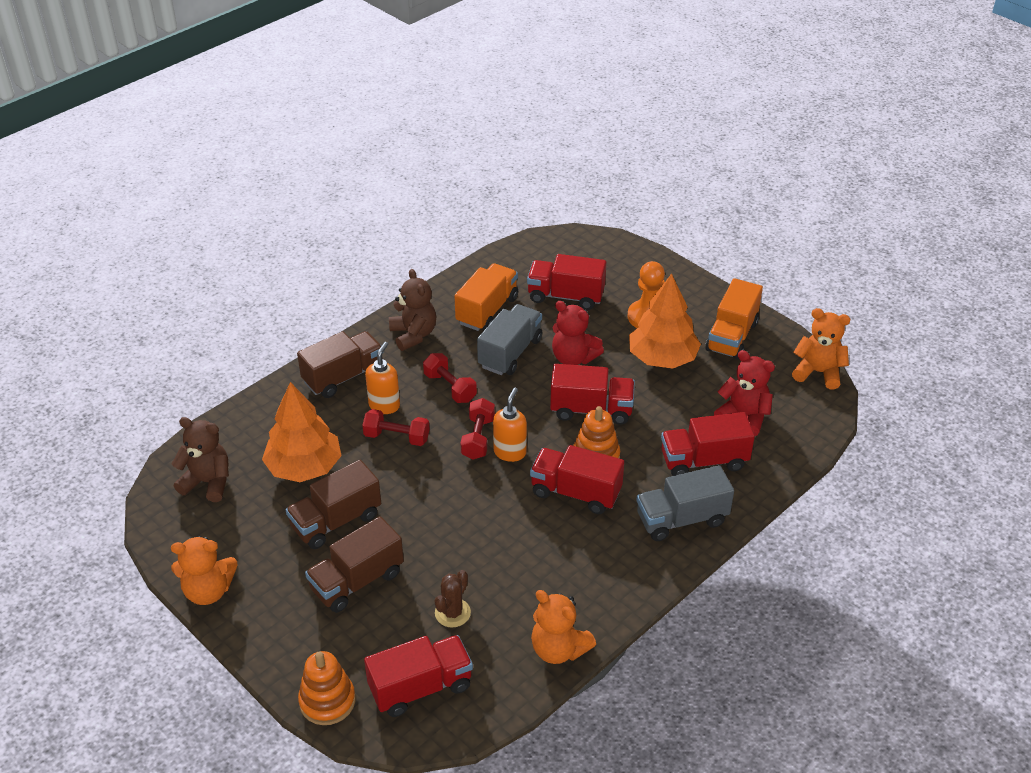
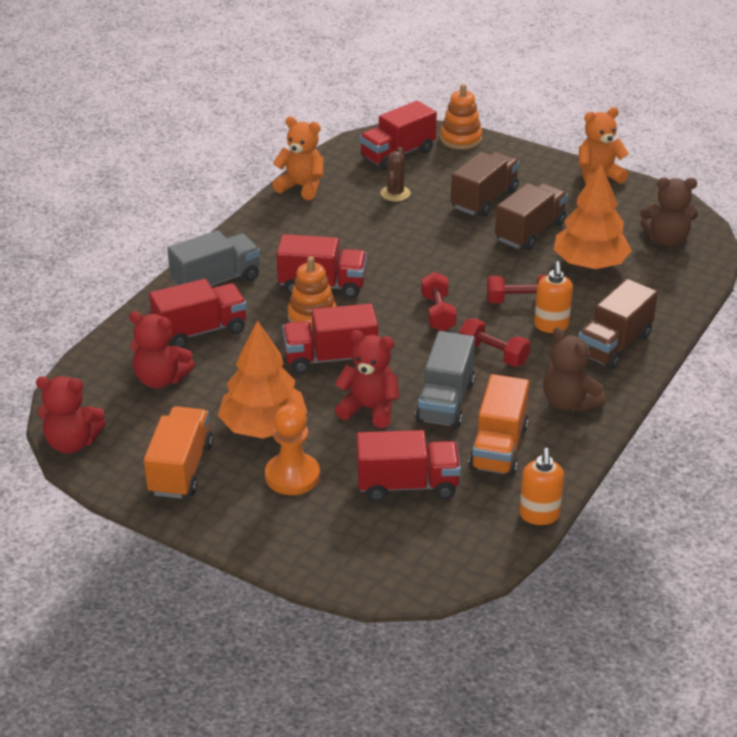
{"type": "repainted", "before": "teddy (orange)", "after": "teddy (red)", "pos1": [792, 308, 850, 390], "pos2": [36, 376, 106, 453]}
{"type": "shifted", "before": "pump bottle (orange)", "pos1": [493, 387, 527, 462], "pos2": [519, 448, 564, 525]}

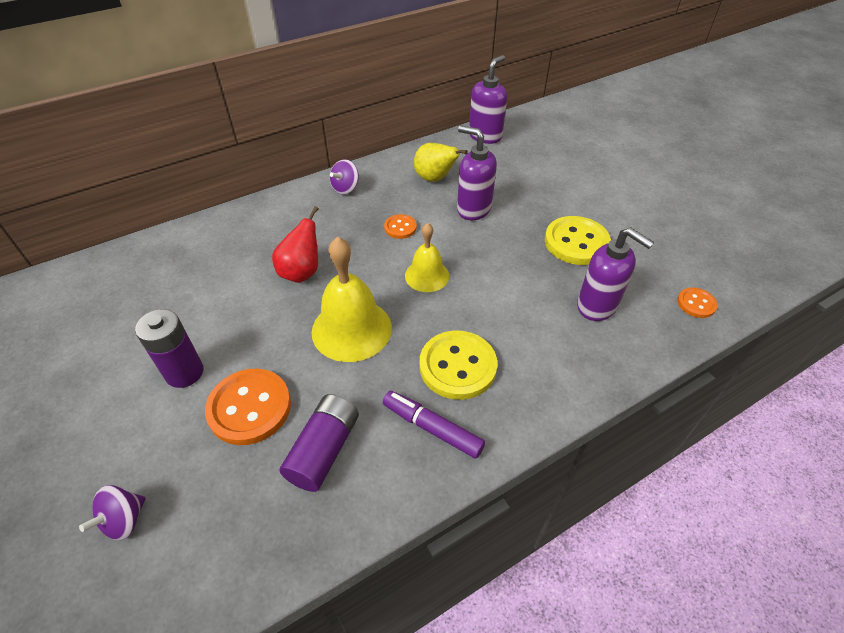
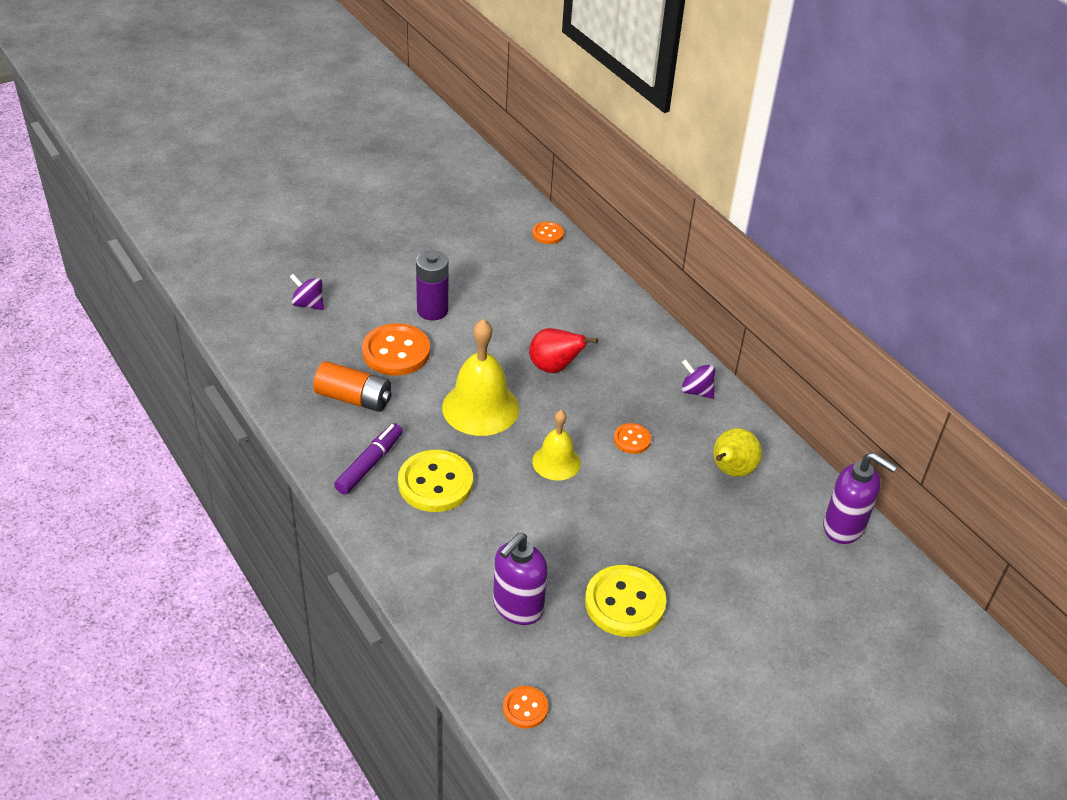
{"type": "gone", "before": "pump bottle (violet)", "pos1": [457, 125, 497, 220]}
{"type": "repainted", "before": "battery (violet)", "after": "battery (orange)", "pos1": [280, 394, 359, 492], "pos2": [313, 361, 391, 412]}
{"type": "new", "after": "shirt button (orange)", "pos2": [532, 221, 564, 244]}

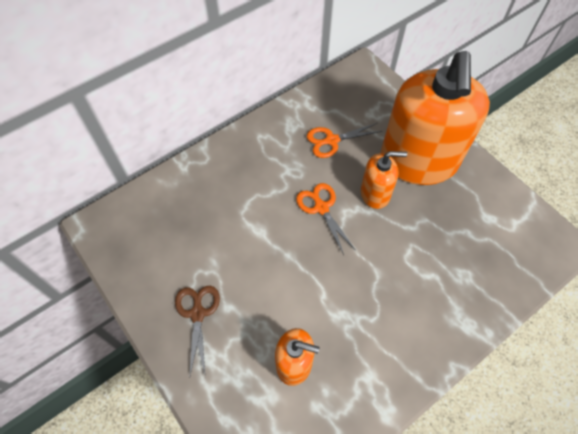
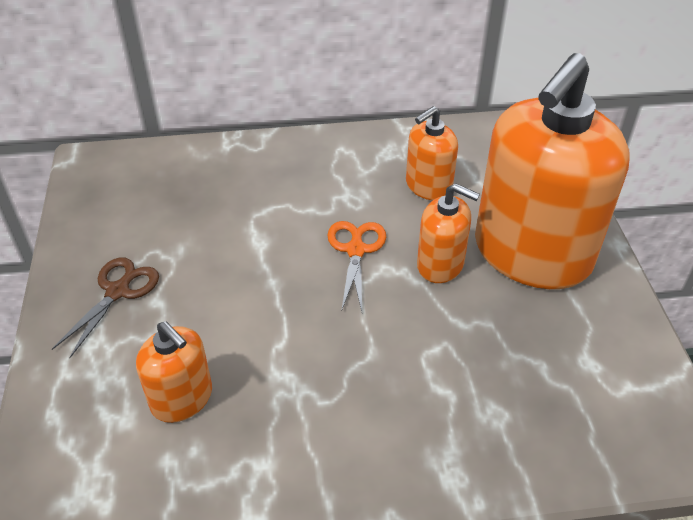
{"type": "swapped", "before": "scissors (orange)", "after": "pump bottle (orange)", "pos1": [307, 123, 382, 158], "pos2": [406, 106, 458, 200]}

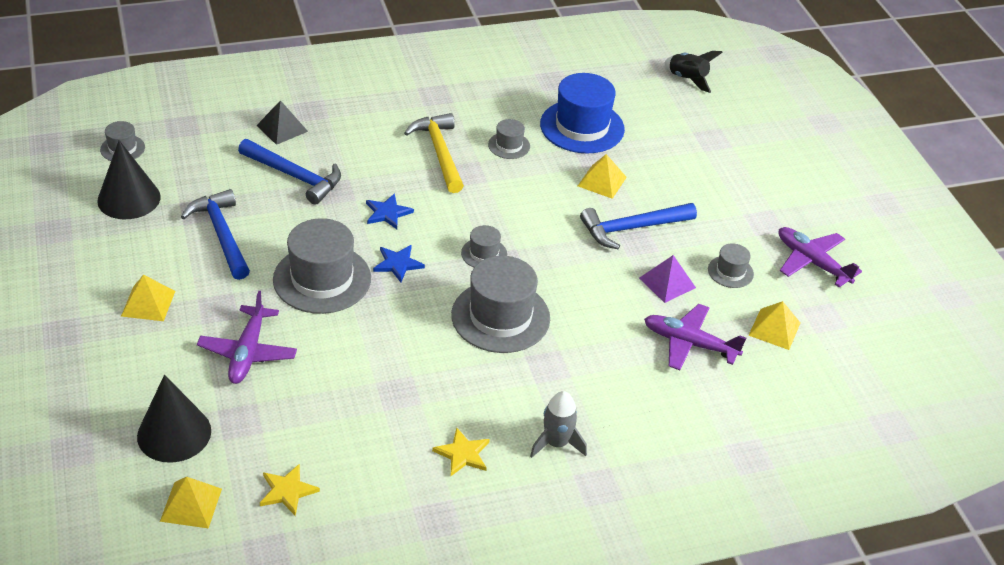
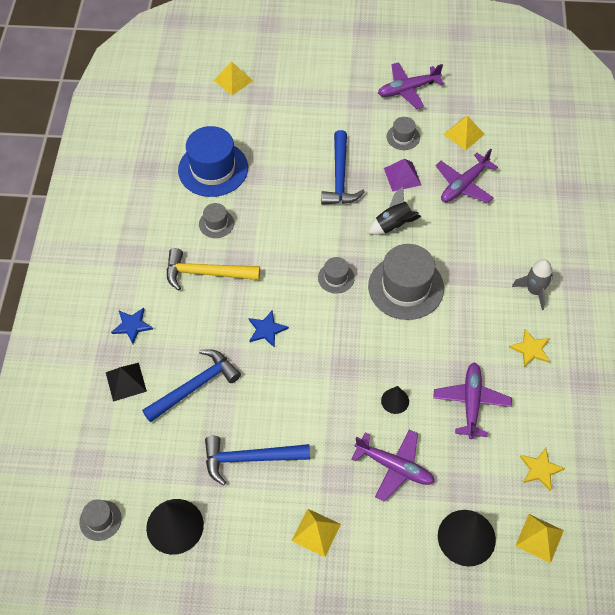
{"type": "shifted", "before": "rocket (black)", "pos1": [664, 51, 723, 93], "pos2": [368, 187, 422, 235]}
{"type": "shifted", "before": "pyramid (yellow)", "pos1": [578, 154, 627, 199], "pos2": [214, 61, 253, 95]}
{"type": "gone", "before": "hat (grey)", "pos1": [273, 218, 371, 314]}
{"type": "shifted", "before": "star shape (blue)", "pos1": [373, 245, 425, 282], "pos2": [111, 308, 153, 344]}
{"type": "new", "after": "plane (violet)", "pos2": [433, 362, 512, 439]}
{"type": "new", "after": "cone (black)", "pos2": [381, 386, 409, 414]}

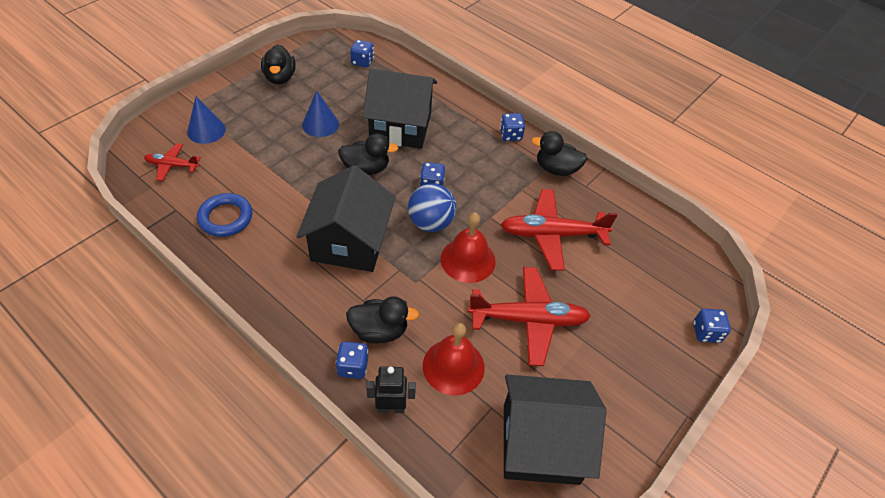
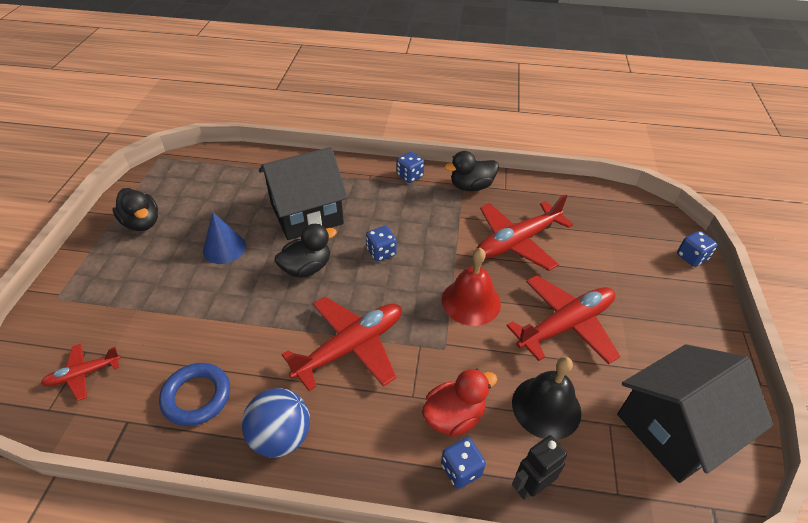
{"type": "gone", "before": "die (blue)", "pos1": [350, 40, 374, 67]}
{"type": "gone", "before": "cone (blue)", "pos1": [187, 97, 226, 144]}
{"type": "swapped", "before": "toy house (black)", "after": "plane (red)", "pos1": [296, 165, 395, 272], "pos2": [281, 297, 402, 391]}
{"type": "shifted", "before": "ball (blue)", "pos1": [408, 183, 456, 232], "pos2": [242, 388, 310, 457]}
{"type": "repainted", "before": "duck (black)", "after": "duck (red)", "pos1": [346, 296, 419, 344], "pos2": [422, 369, 497, 437]}
{"type": "repainted", "before": "hand bell (red)", "after": "hand bell (black)", "pos1": [423, 323, 485, 395], "pos2": [512, 356, 581, 440]}

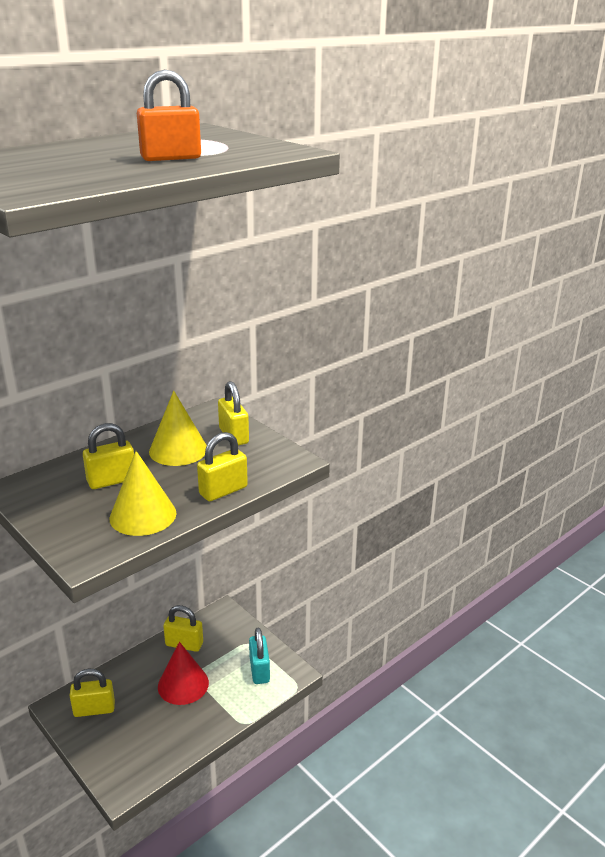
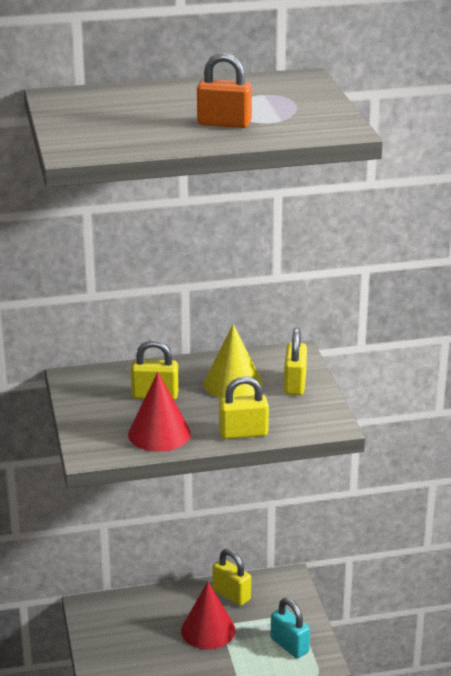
{"type": "repainted", "before": "cone (yellow)", "after": "cone (red)", "pos1": [110, 451, 176, 536], "pos2": [128, 372, 191, 452]}
{"type": "rotated", "before": "padlock (aqua)", "pos1": [249, 627, 270, 684], "pos2": [271, 598, 310, 658], "turn": -60}
{"type": "gone", "before": "padlock (yellow)", "pos1": [70, 669, 115, 717]}

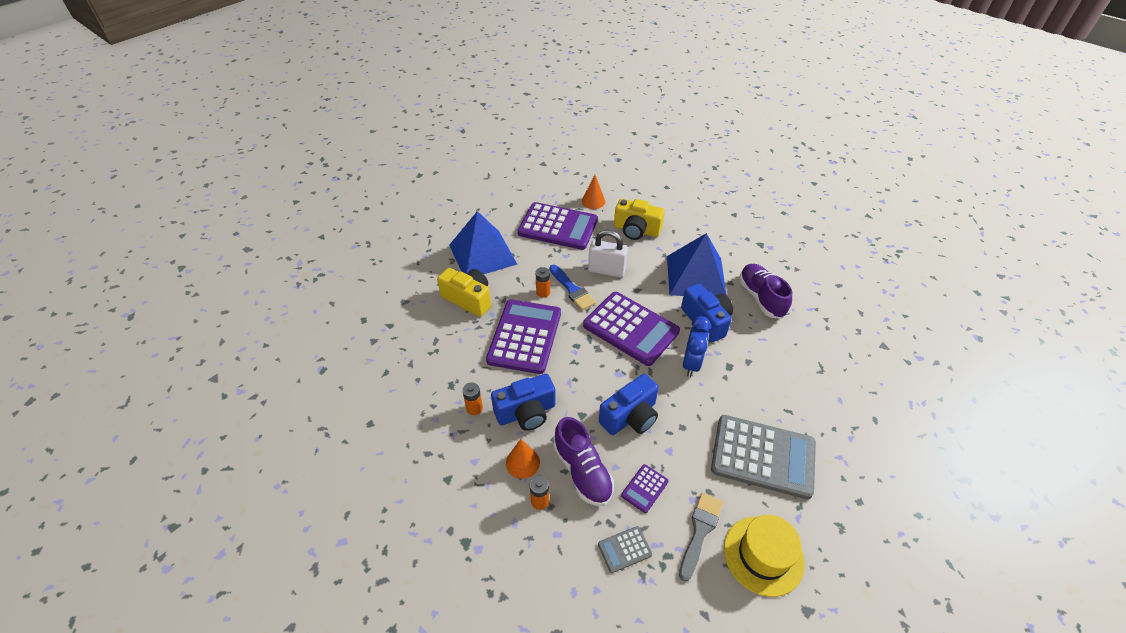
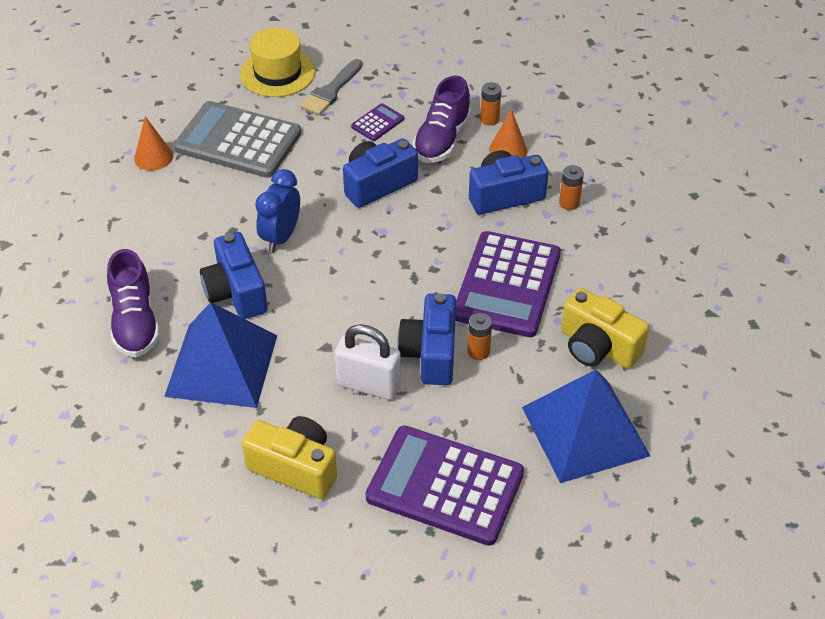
{"type": "shifted", "before": "cone (orange)", "pos1": [582, 175, 605, 209], "pos2": [134, 116, 173, 171]}
{"type": "swapped", "before": "paintbrush (blue)", "after": "photo camera (blue)", "pos1": [549, 265, 596, 310], "pos2": [397, 293, 456, 385]}
{"type": "gone", "before": "calculator (violet)", "pos1": [583, 292, 680, 366]}
{"type": "rotated", "before": "sneaker (violet)", "pos1": [554, 417, 614, 506], "pos2": [413, 76, 471, 163], "turn": -135}
{"type": "gone", "before": "calculator (grey)", "pos1": [598, 526, 652, 573]}

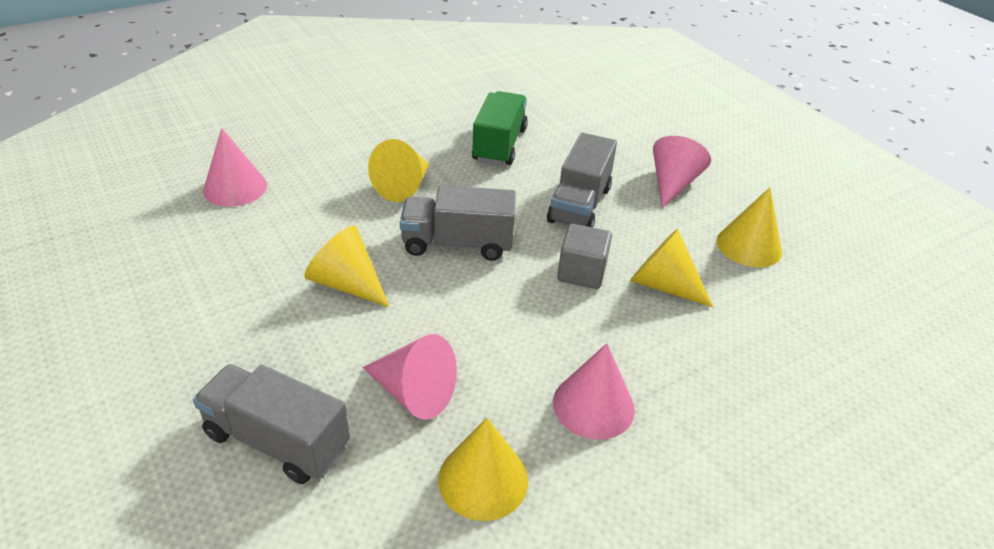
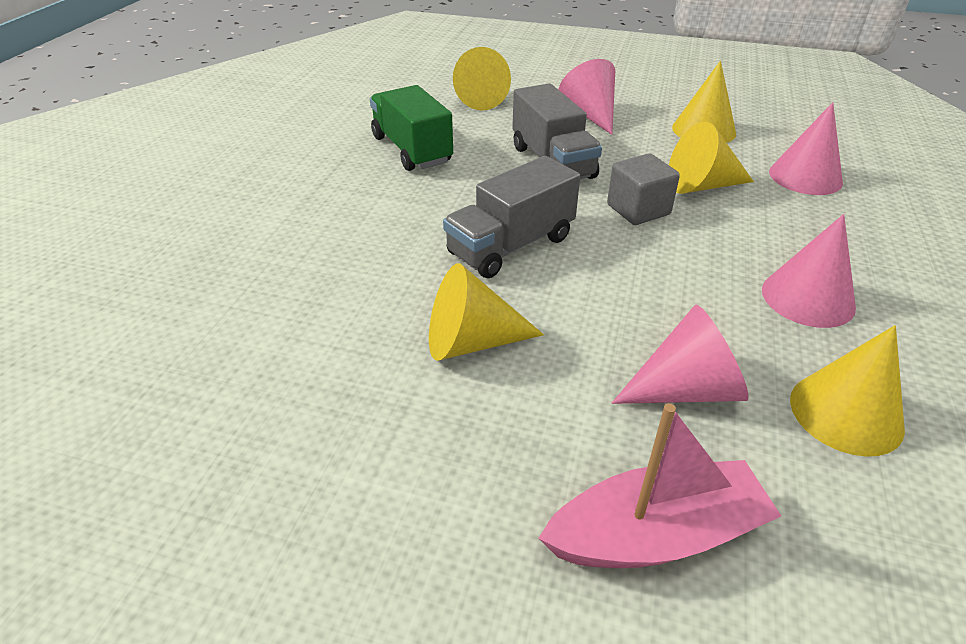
{"type": "shifted", "before": "cone (pink)", "pos1": [203, 128, 267, 207], "pos2": [769, 102, 843, 195]}
{"type": "shifted", "before": "cone (yellow)", "pos1": [368, 139, 429, 202], "pos2": [453, 47, 511, 111]}
{"type": "swapped", "before": "toy truck (grey)", "after": "sailboat (pink)", "pos1": [193, 364, 350, 484], "pos2": [538, 403, 781, 568]}

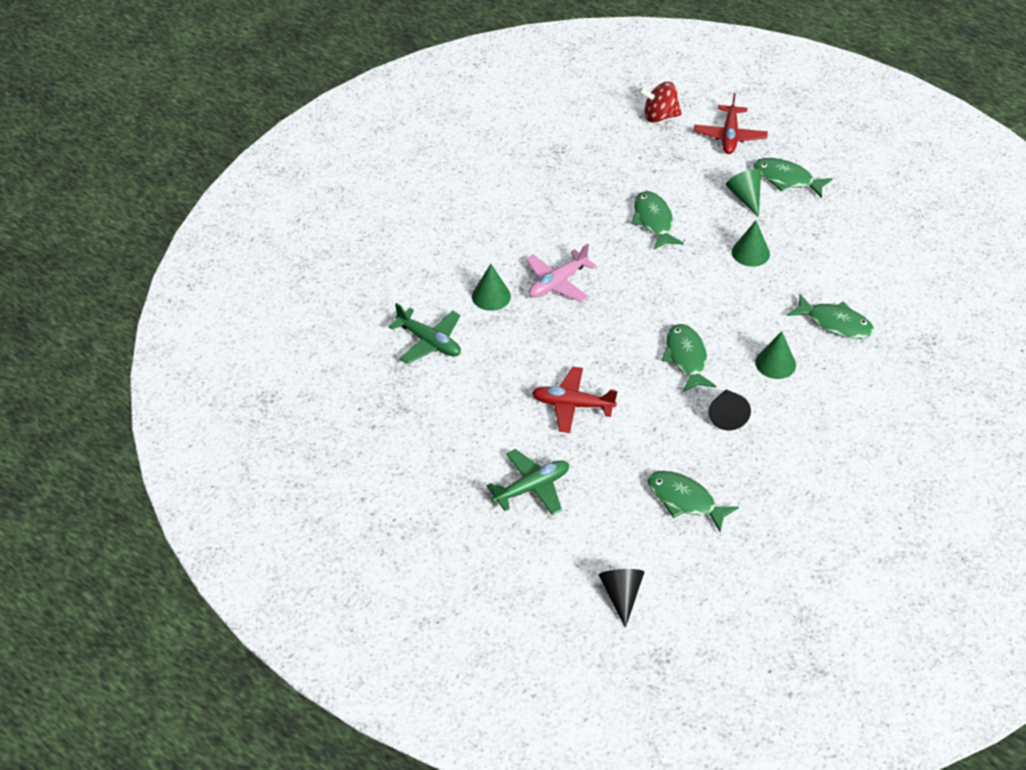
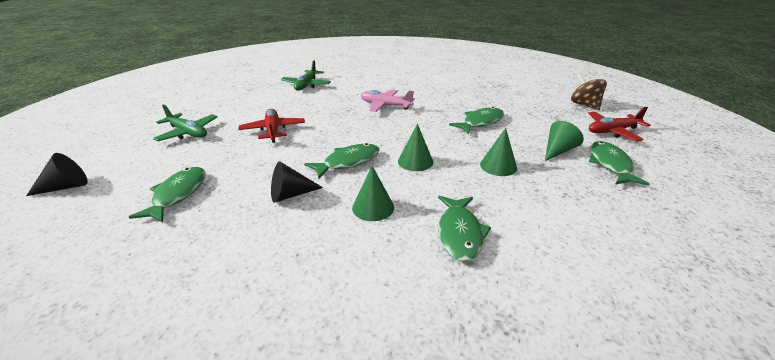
{"type": "repainted", "before": "spinning top (red)", "after": "spinning top (dark brown)", "pos1": [639, 82, 682, 123], "pos2": [571, 73, 607, 110]}
{"type": "shifted", "before": "cone (green)", "pos1": [472, 264, 511, 311], "pos2": [398, 124, 433, 171]}

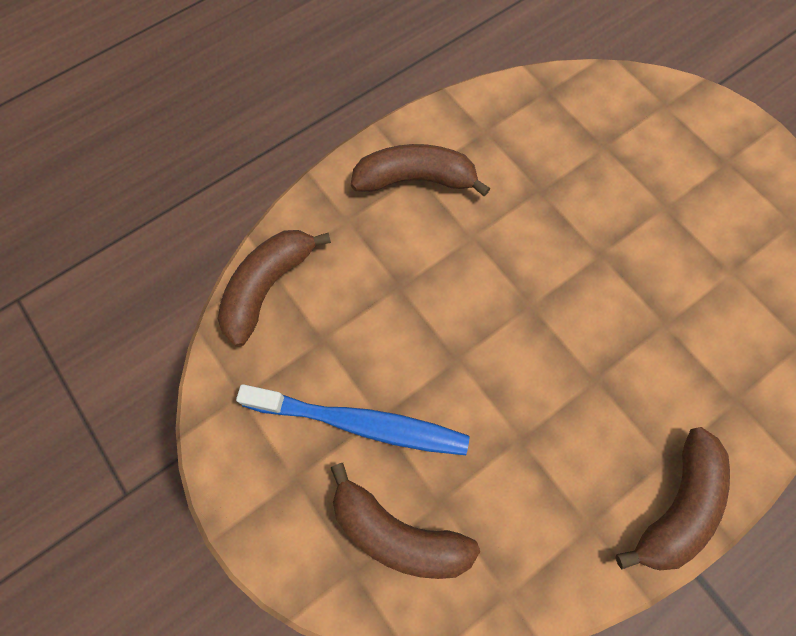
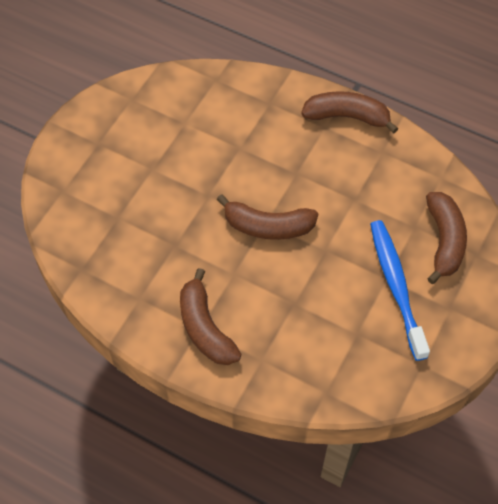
{"type": "shifted", "before": "banana (dark brown)", "pos1": [218, 230, 331, 347], "pos2": [217, 194, 318, 240]}

